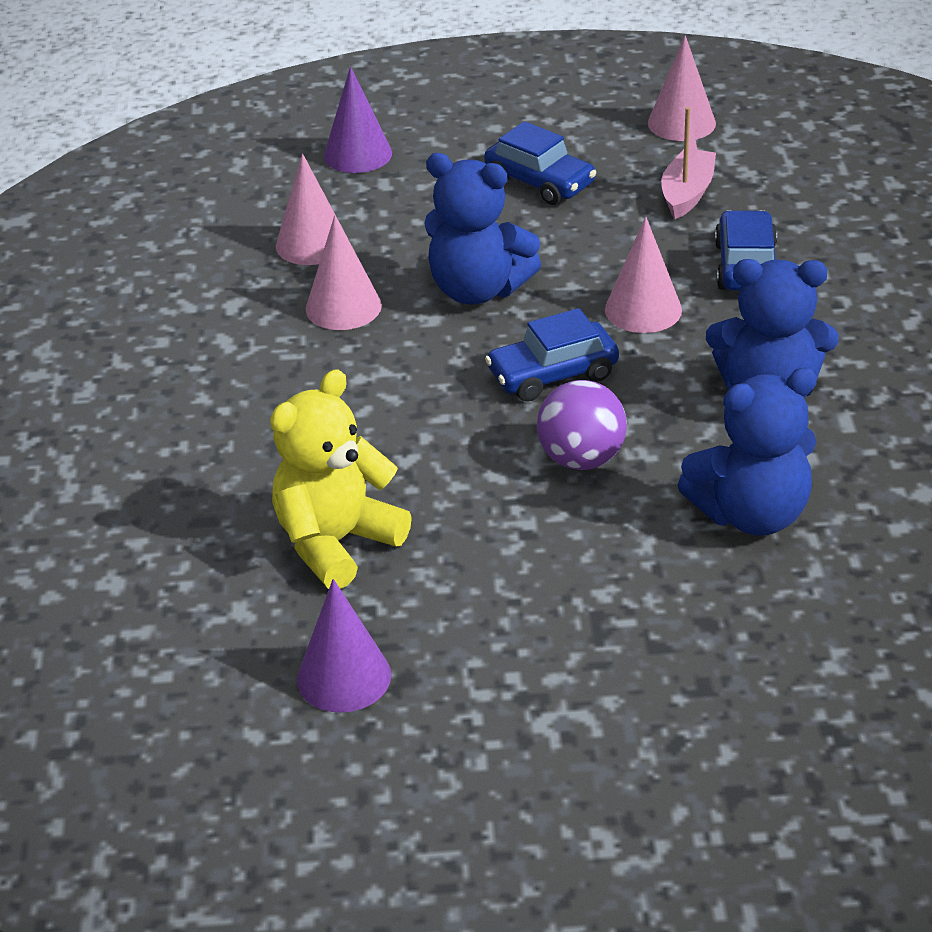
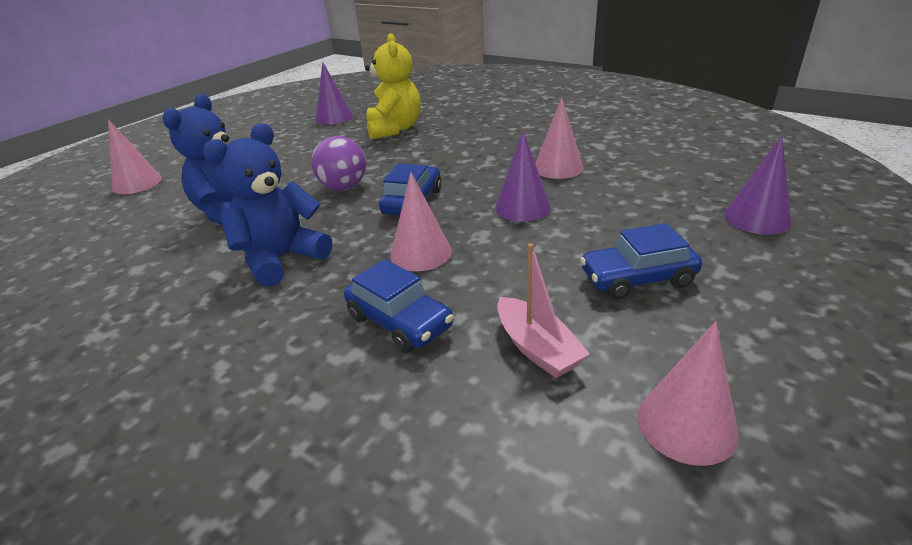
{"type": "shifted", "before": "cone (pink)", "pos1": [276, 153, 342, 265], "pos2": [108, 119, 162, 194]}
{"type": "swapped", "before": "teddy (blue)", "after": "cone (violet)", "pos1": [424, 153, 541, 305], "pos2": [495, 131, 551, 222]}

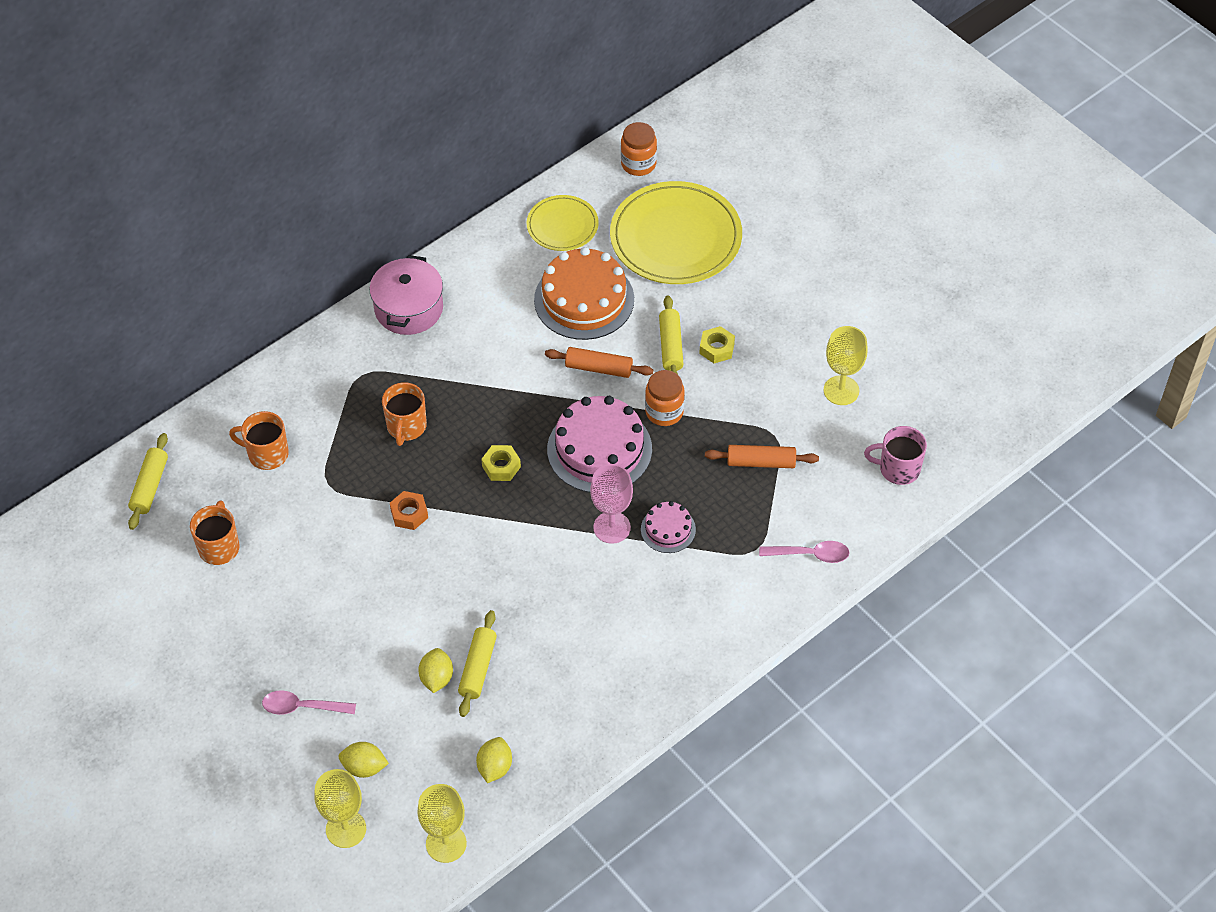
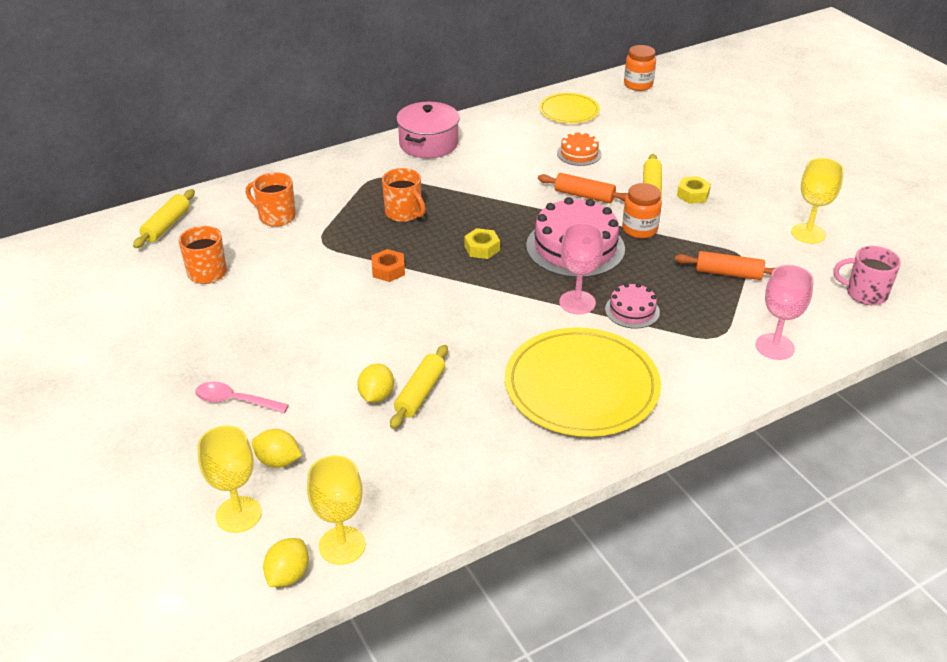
{"type": "shifted", "before": "flat dish (yellow)", "pos1": [610, 181, 742, 284], "pos2": [505, 327, 661, 437]}
{"type": "scaled", "before": "layer cake (orange)", "pos1": [534, 247, 634, 340], "pos2": [557, 131, 602, 166], "scale": 0.51}
{"type": "rotated", "before": "tea mug (orange)", "pos1": [382, 382, 427, 446], "pos2": [382, 168, 426, 222], "turn": -60}
{"type": "swapped", "before": "spoon (pink)", "after": "chalice (pink)", "pos1": [759, 541, 850, 563], "pos2": [756, 265, 814, 360]}
{"type": "shifted", "before": "toy lemon (yellow)", "pos1": [476, 737, 512, 783], "pos2": [263, 538, 309, 587]}

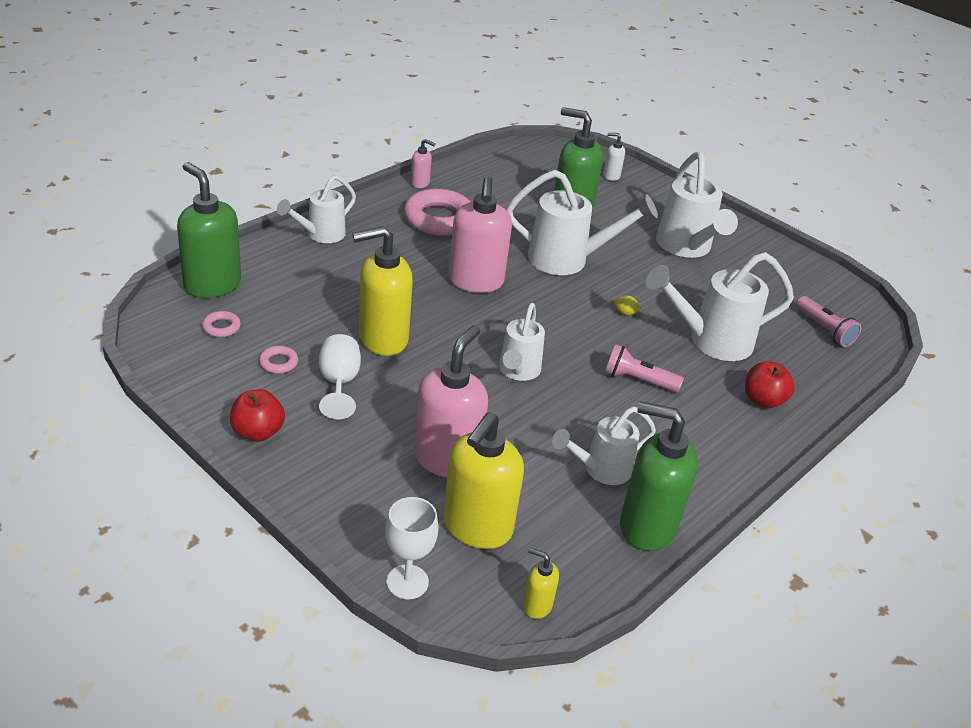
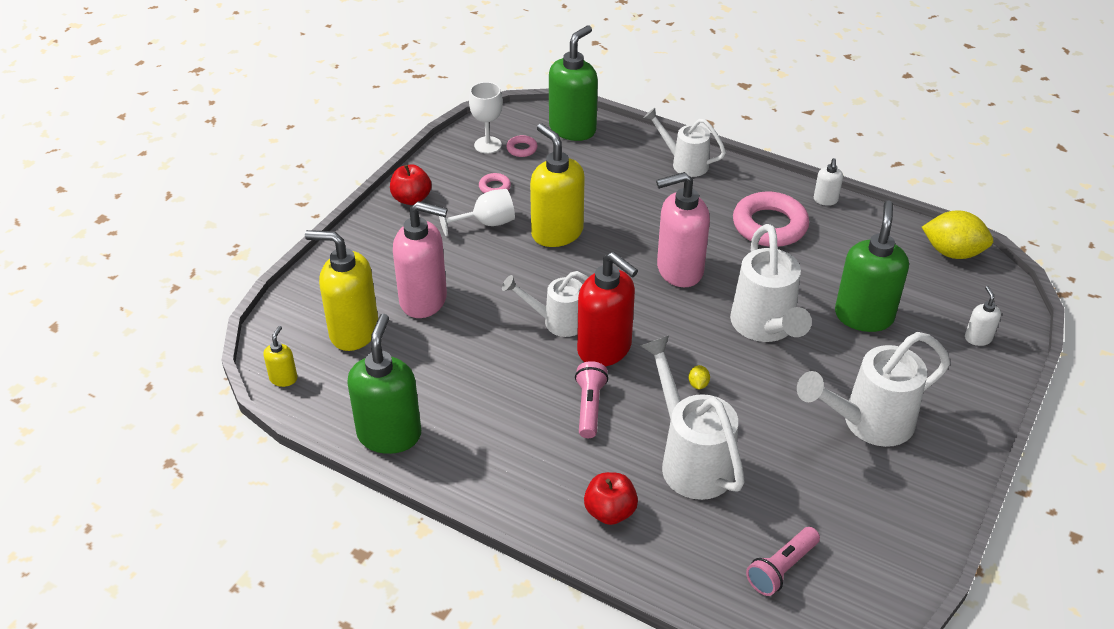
{"type": "repainted", "before": "pump bottle (pink)", "after": "pump bottle (snow-white)", "pos1": [411, 139, 435, 188], "pos2": [814, 158, 843, 206]}
{"type": "gone", "before": "watering pot (snow-white)", "pos1": [552, 406, 656, 485]}
{"type": "shifted", "before": "chalice (snow-white)", "pos1": [385, 497, 438, 600], "pos2": [469, 82, 503, 154]}
{"type": "new", "after": "toy lemon (yellow)", "pos2": [922, 211, 993, 259]}
{"type": "new", "after": "pump bottle (red)", "pos2": [577, 252, 638, 366]}

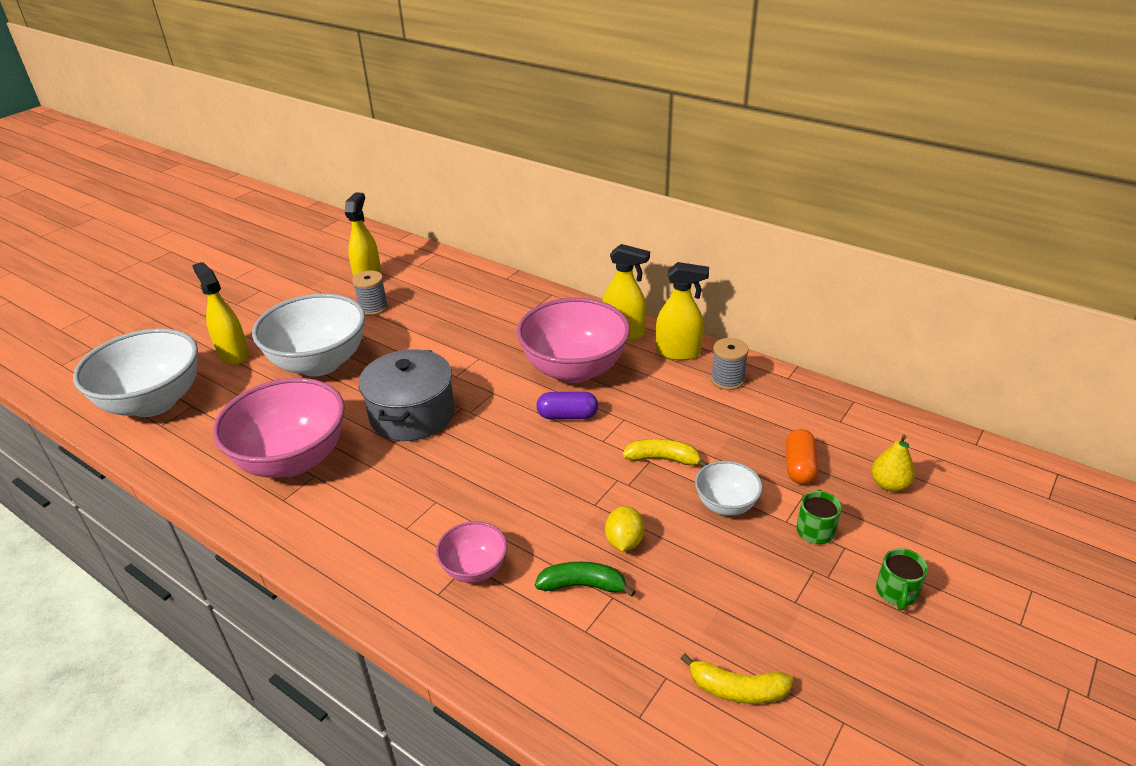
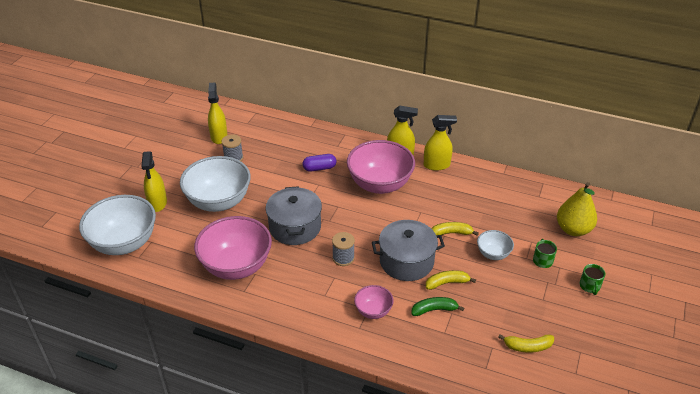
{"type": "rotated", "before": "sprayer (yellow)", "pos1": [192, 262, 249, 365], "pos2": [141, 151, 167, 212], "turn": -135}
{"type": "shifted", "before": "spool (grey)", "pos1": [711, 338, 749, 390], "pos2": [332, 232, 355, 266]}
{"type": "shifted", "before": "capsule (violet)", "pos1": [536, 392, 598, 419], "pos2": [303, 154, 337, 172]}
{"type": "gone", "before": "capsule (orange)", "pos1": [786, 429, 818, 484]}
{"type": "scaled", "before": "pear fruit (yellow)", "pos1": [872, 435, 915, 492], "pos2": [557, 182, 597, 236], "scale": 1.76}
{"type": "swapped", "before": "toy lemon (yellow)", "after": "banana (yellow)", "pos1": [605, 506, 645, 551], "pos2": [426, 270, 476, 290]}
{"type": "new", "after": "cooking pot (grey)", "pos2": [372, 220, 445, 281]}

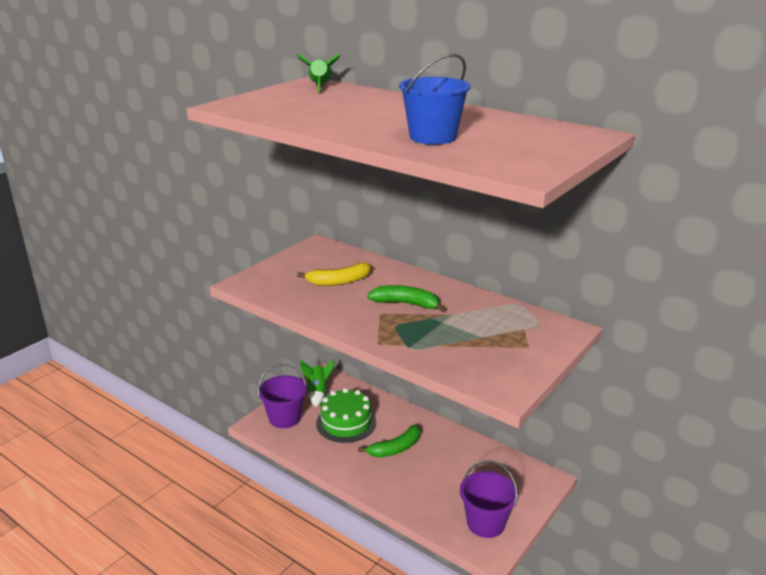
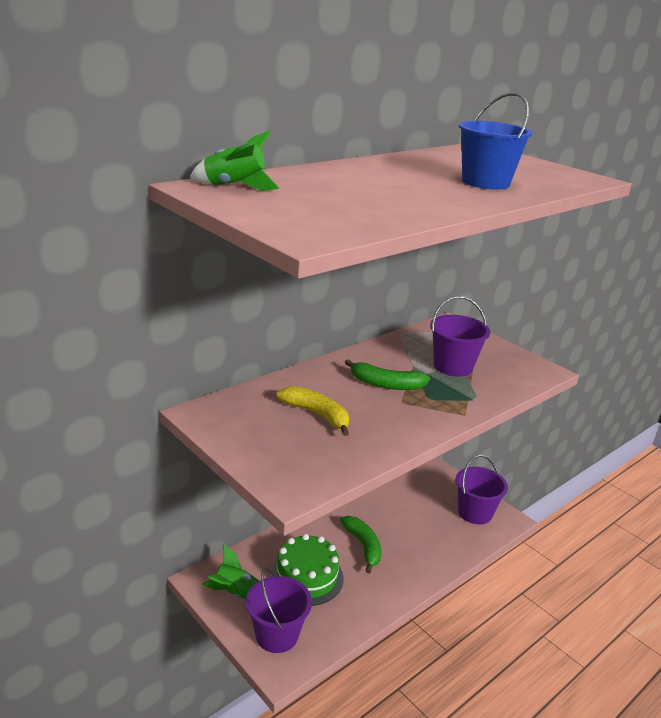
{"type": "rotated", "before": "banana (yellow)", "pos1": [297, 263, 371, 286], "pos2": [277, 386, 349, 436], "turn": -45}
{"type": "rotated", "before": "banana (green)", "pos1": [367, 285, 446, 312], "pos2": [345, 359, 430, 390], "turn": -105}
{"type": "new", "after": "pail (violet)", "pos2": [430, 296, 490, 377]}

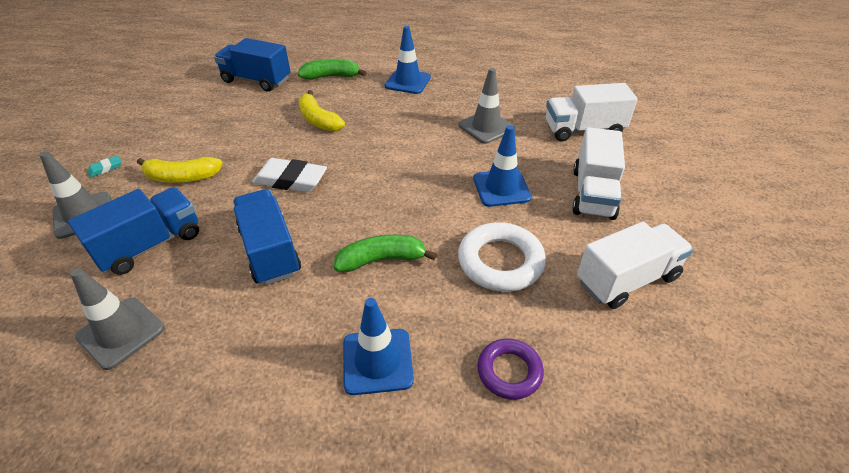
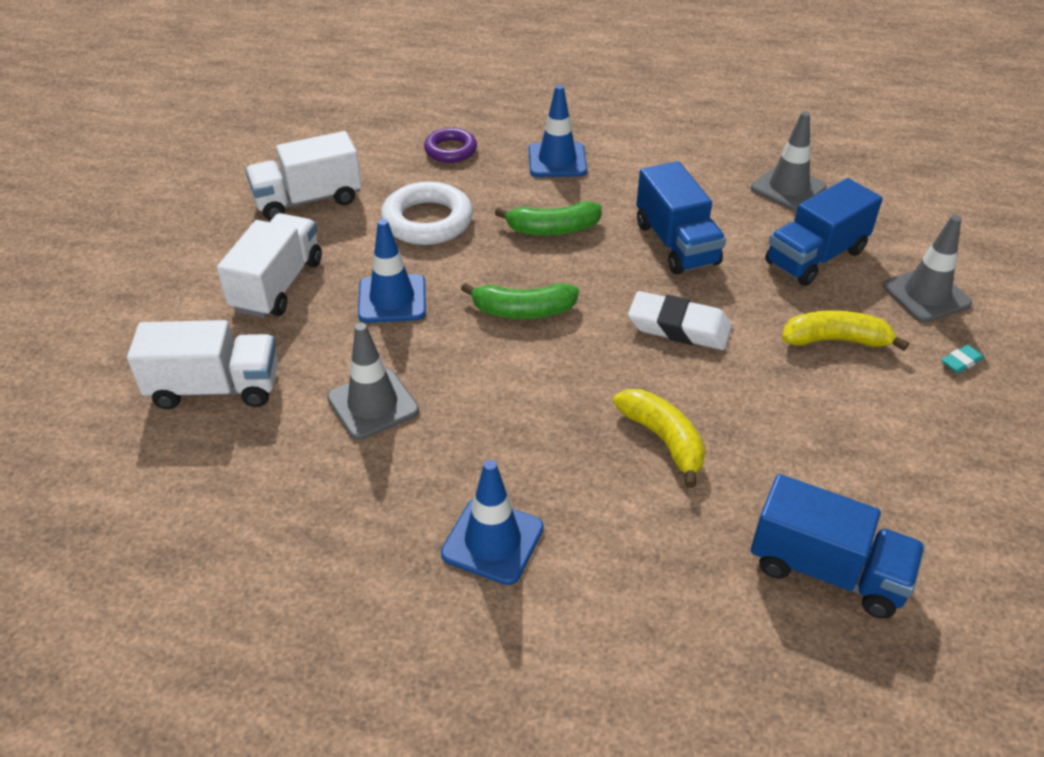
{"type": "shifted", "before": "banana (green)", "pos1": [298, 59, 367, 80], "pos2": [461, 283, 579, 319]}

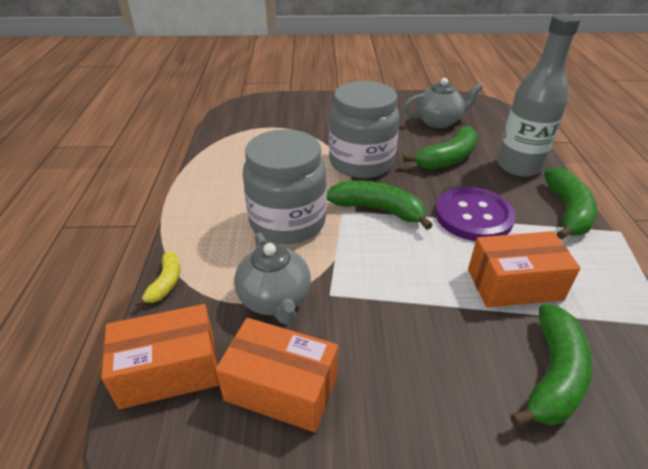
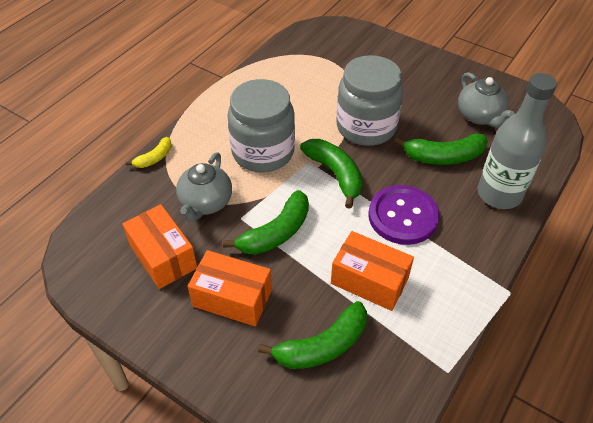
{"type": "rotated", "before": "tea pot (grey)", "pos1": [403, 78, 483, 128], "pos2": [458, 72, 515, 128], "turn": 45}
{"type": "shifted", "before": "banana (green)", "pos1": [544, 168, 597, 240], "pos2": [223, 190, 309, 255]}
{"type": "shifted", "before": "package (orange)", "pos1": [101, 304, 219, 409], "pos2": [188, 250, 272, 327]}

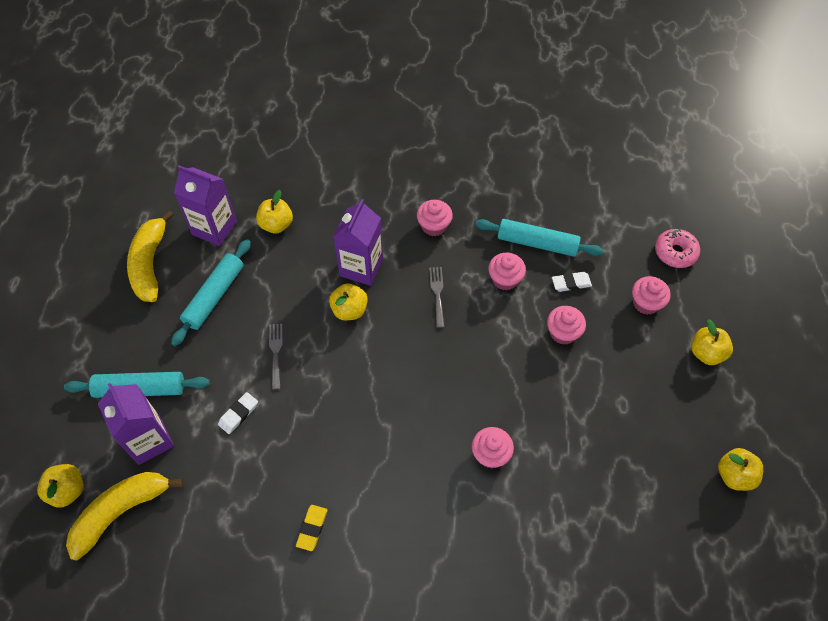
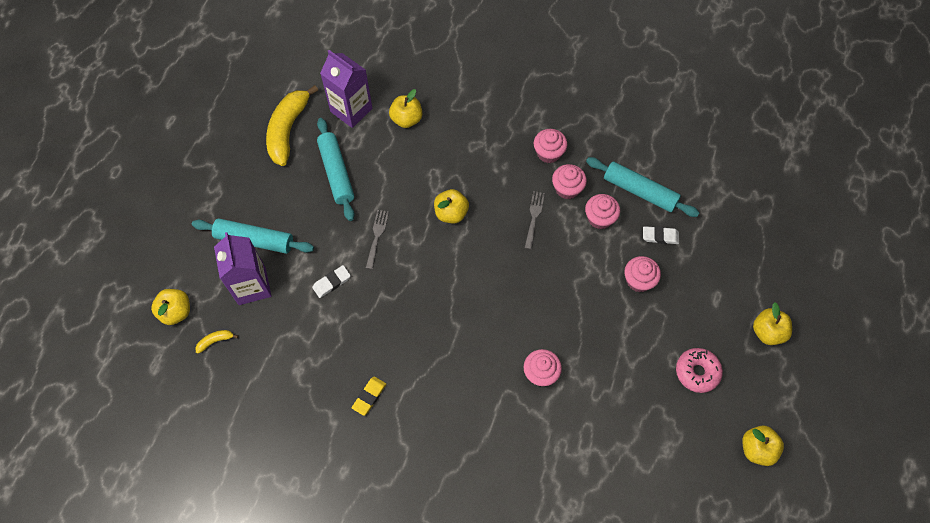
{"type": "gone", "before": "carton (violet)", "pos1": [333, 199, 383, 286]}
{"type": "shifted", "before": "glazed donut (pink)", "pos1": [655, 228, 700, 268], "pos2": [676, 348, 723, 393]}
{"type": "rotated", "before": "pastry roller (aqua)", "pos1": [171, 239, 251, 346], "pos2": [317, 118, 355, 221], "turn": -60}
{"type": "shifted", "before": "cupcake (pink)", "pos1": [632, 276, 671, 315], "pos2": [552, 164, 587, 199]}
{"type": "scaled", "before": "banana (yellow)", "pos1": [66, 472, 184, 561], "pos2": [195, 330, 238, 353], "scale": 0.4}

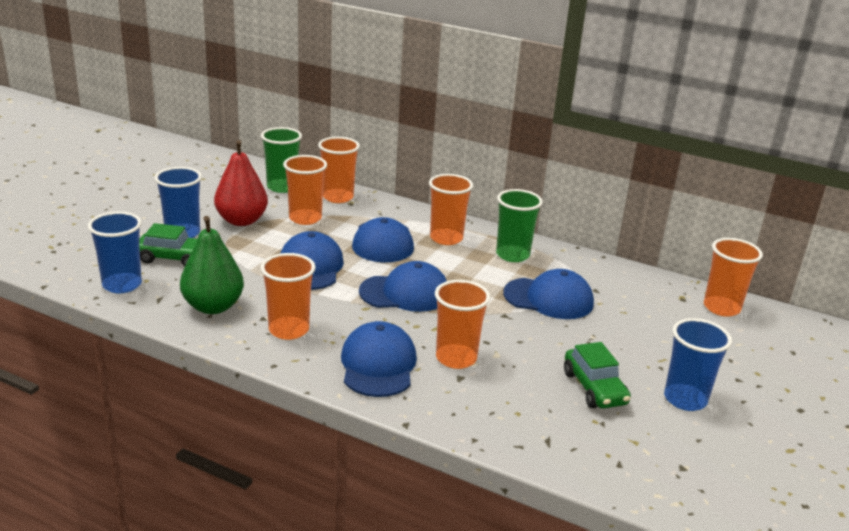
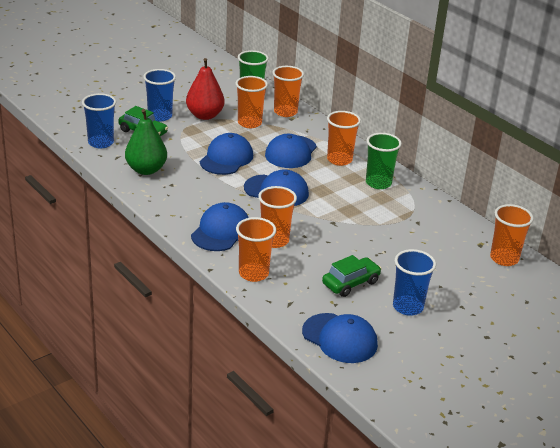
{"type": "shifted", "before": "cup (orange)", "pos1": [261, 253, 316, 340], "pos2": [236, 217, 276, 282]}
{"type": "shifted", "before": "baseball cap (blue)", "pos1": [503, 269, 594, 319], "pos2": [302, 313, 378, 363]}
{"type": "rotated", "before": "car (green)", "pos1": [564, 342, 631, 408], "pos2": [322, 255, 382, 297], "turn": -135}

